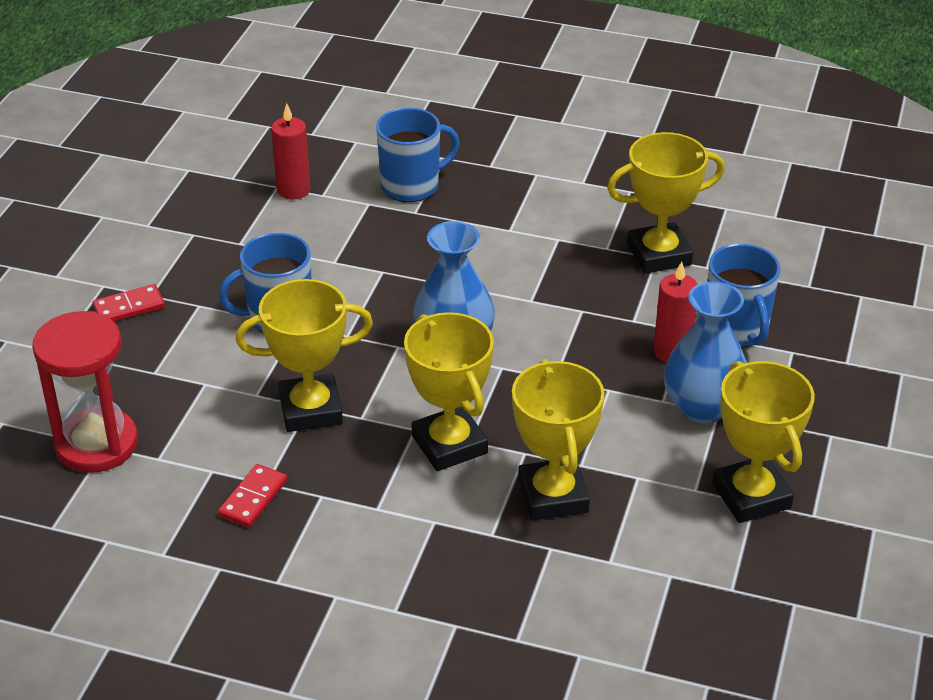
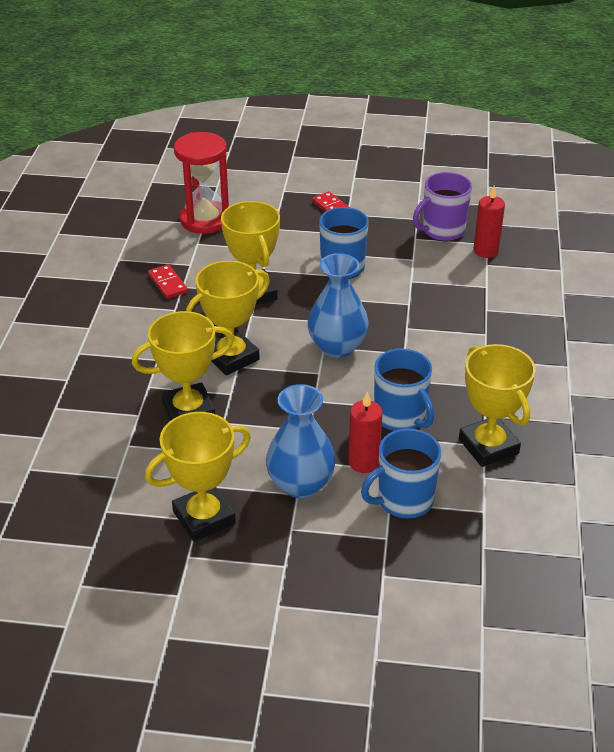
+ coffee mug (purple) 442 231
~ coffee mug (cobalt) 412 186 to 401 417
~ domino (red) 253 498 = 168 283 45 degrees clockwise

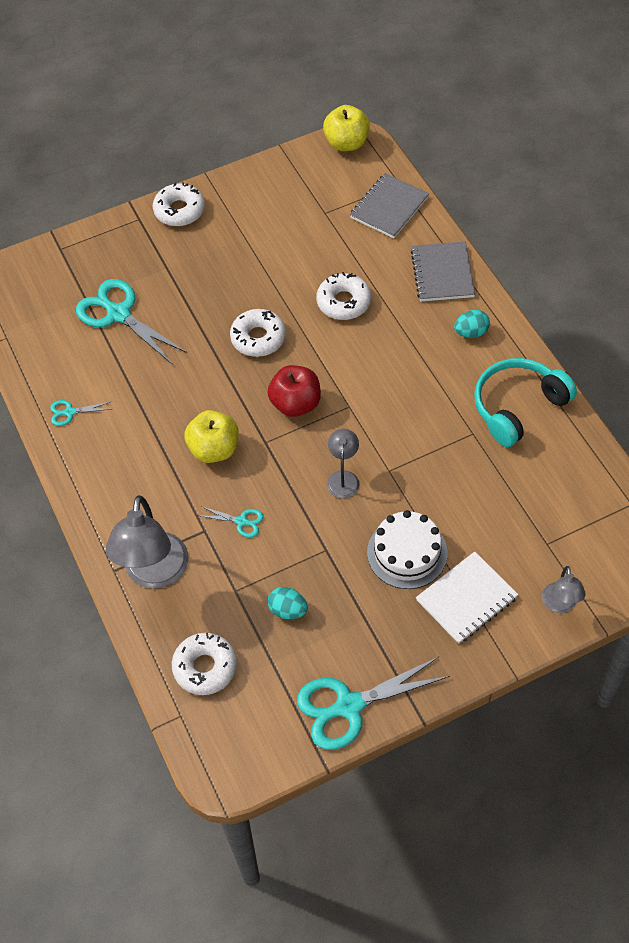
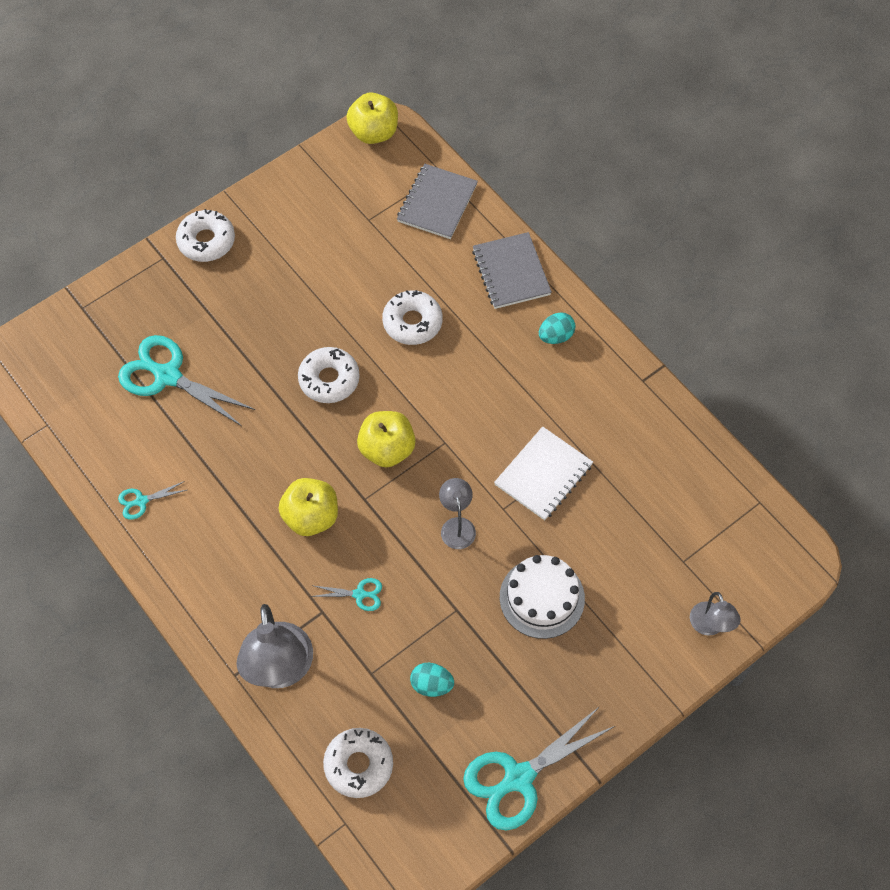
- headset (teal) 518 407
~ notebook (snow-white) 466 599 to 543 475
~ toy apple (red) 295 404 to toy apple (yellow) 387 449

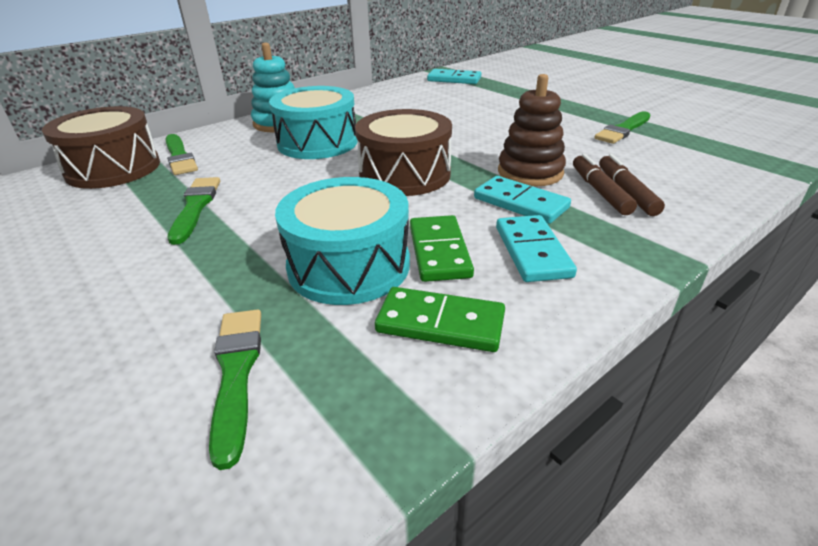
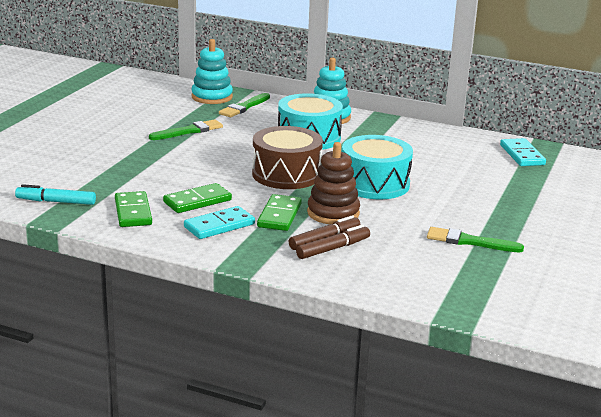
- brush (leaf-green) 236 373
+ felt pen (teal) 56 202
~ snare drum (teal) 349 266 to 374 184
~ snare drum (russet) 113 168 to stacking rings (teal) 212 97
~ domino (teal) 520 203 to domino (leaf-green) 279 215

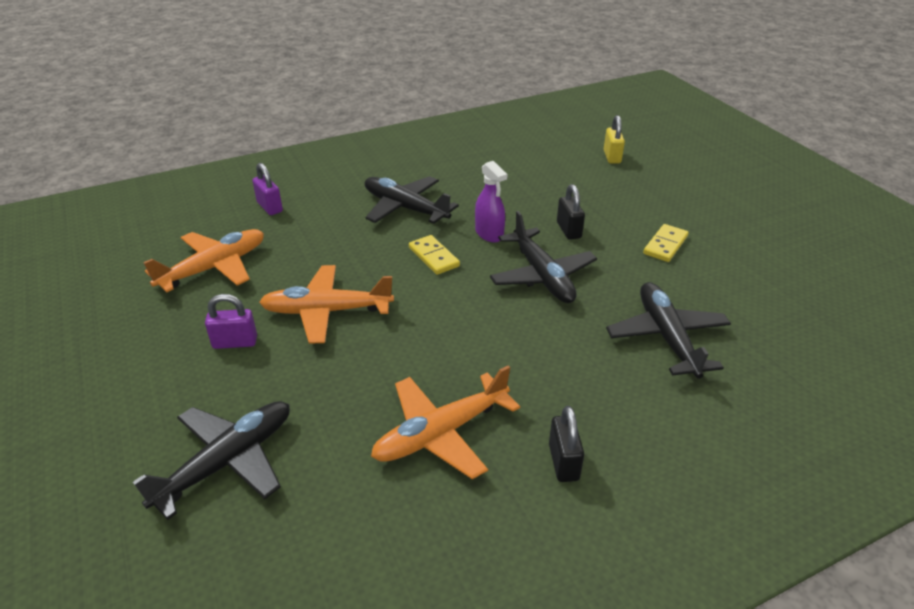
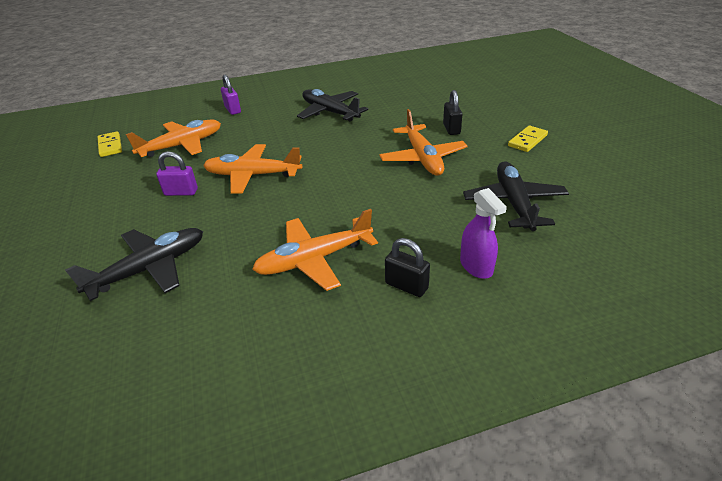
- small lock (yellow) 612 157
~ domino (yellow) 434 257 to 110 146
~ spray bottle (purple) 489 234 to 476 266
~ aeroplane (jet-black) 541 275 to aeroplane (bright orange) 422 158
~ small lock (jet-black) 563 462 = 406 286 60 degrees counterclockwise

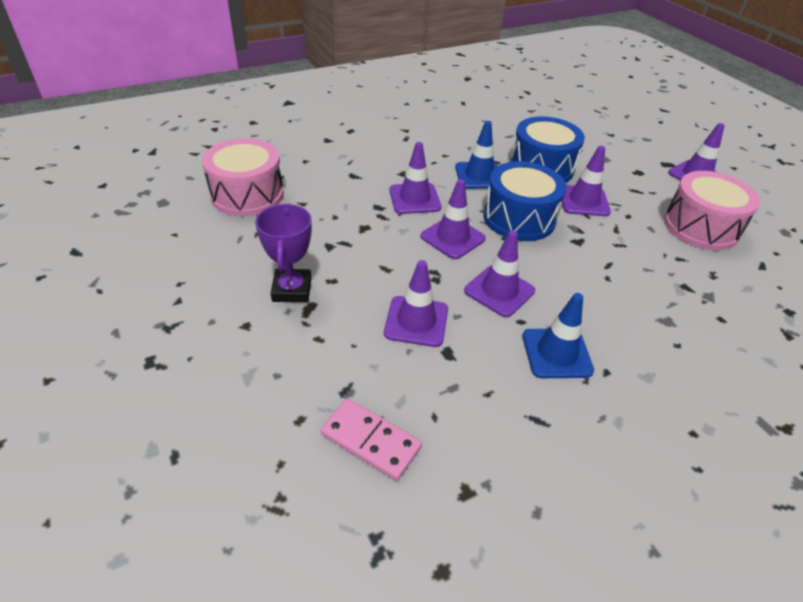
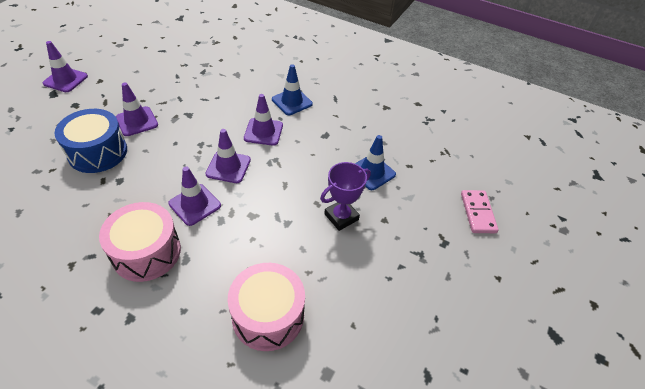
- traffic cone (purple) 416 321
- snare drum (cobalt) 519 218
~ domino (rose-pink) 371 440 to 477 213
~ traffic cone (cobalt) 479 176 to 372 172
~ snare drum (rose-pink) 700 227 to 146 252

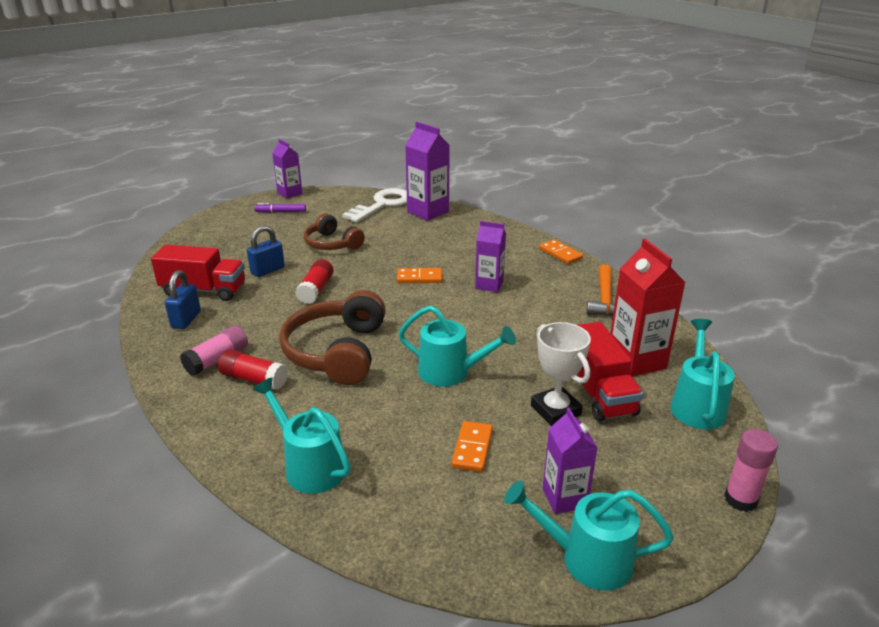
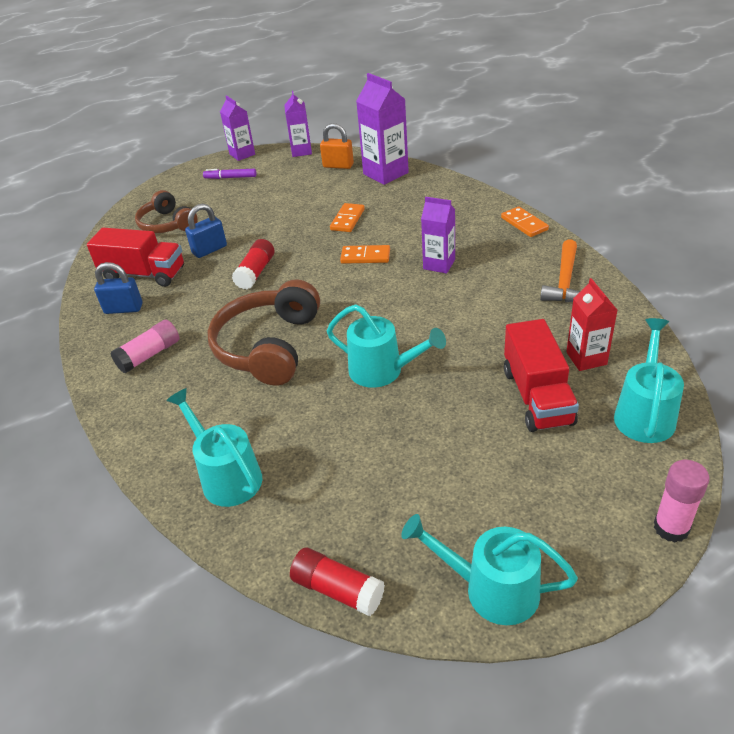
- award cup (snow-white) 555 410
~ stick of glue (red) 254 379 to 338 590
~ headset (russet) 332 244 to 167 224
~ domino (bright orange) 472 448 to 347 219
~ carton (purple) 564 498 to 301 151
~ door key (snow-white) 382 205 to small lock (bright orange) 338 166
~ small lock (cobalt) 186 320 = 123 309 75 degrees clockwise
~ carton (red) 636 361 = 586 358 x0.64

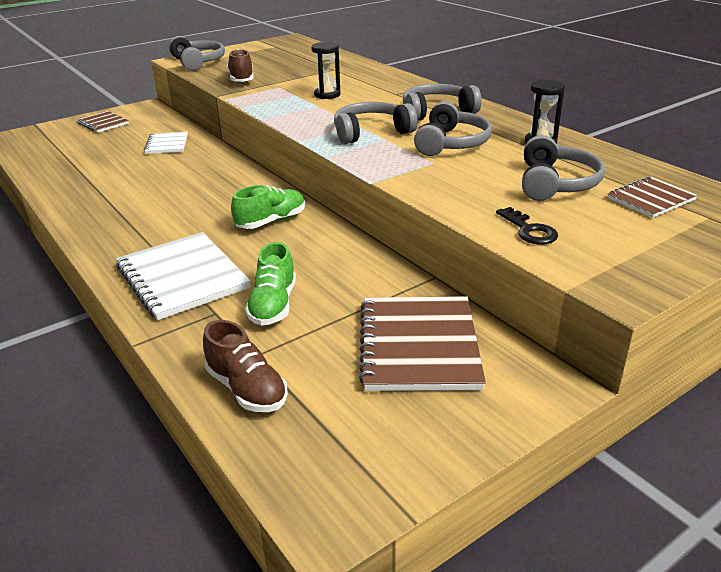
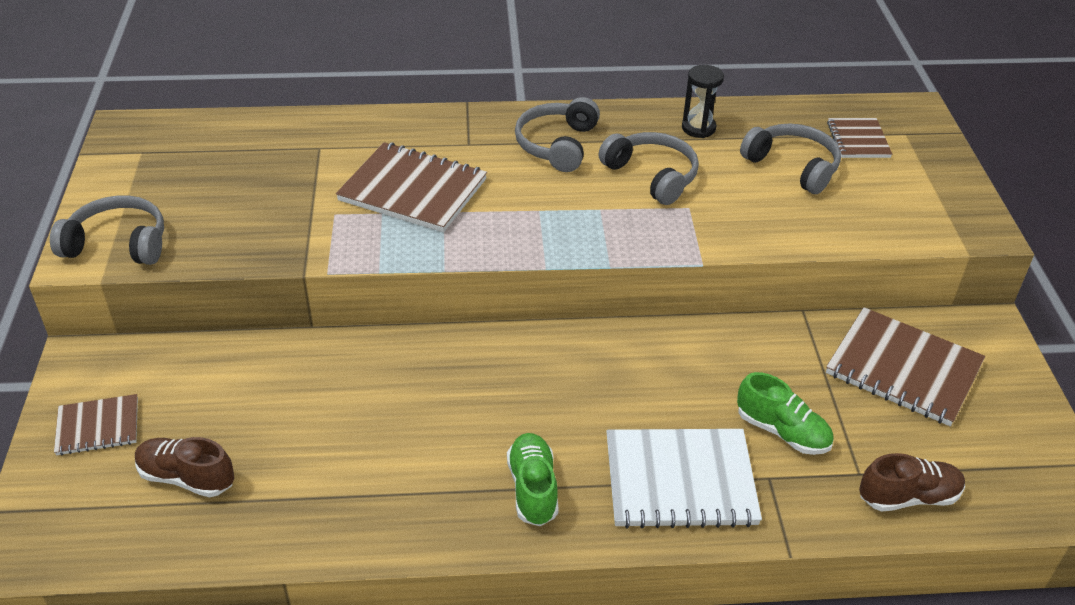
- notebook (snow-white) 167 144
- headset (gray) 371 132
- door key (jet-black) 529 230
~ sneaker (russet) 241 79 to 187 477
~ sneaker (leaf-green) 271 221 to 533 489
~ hourglass (jet-black) 327 95 to notebook (russet) 413 190

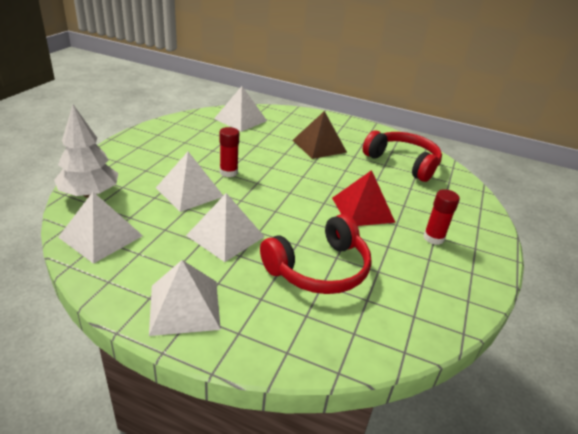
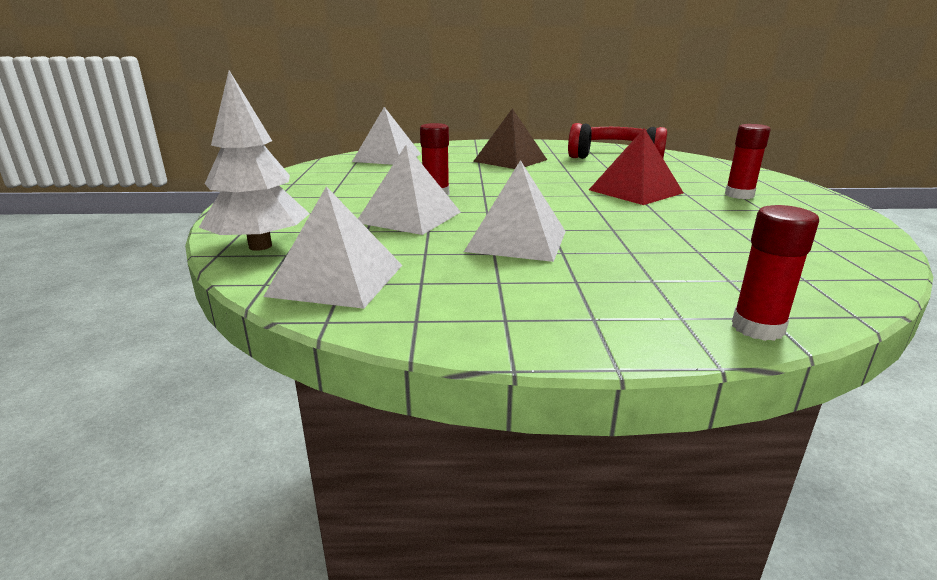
- solid pyramid (snow-white) 185 306
- headset (red) 319 269
+ stick of glue (red) 757 328

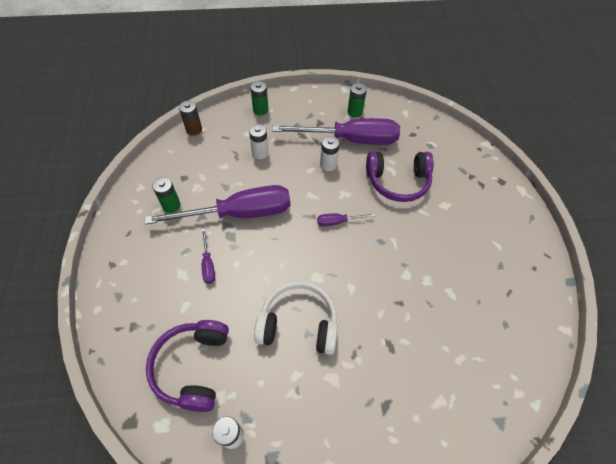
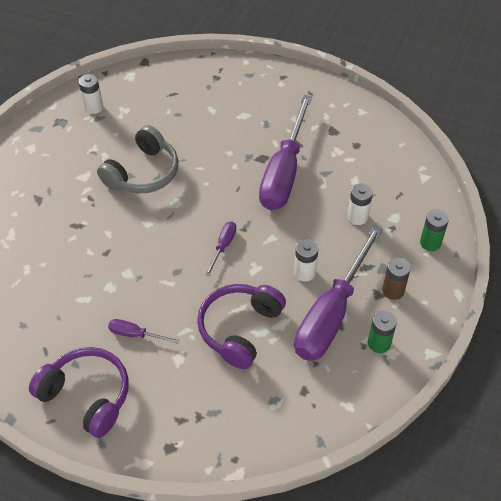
- power cell (leaf-green) 171 205
~ headset (purple) 193 367 to 87 395
~ power cell (russet) 194 130 to 393 290
~ screwdriver (purple) 208 264 to 135 334
~ headset (snow-white) 298 323 to headset (gray) 143 173

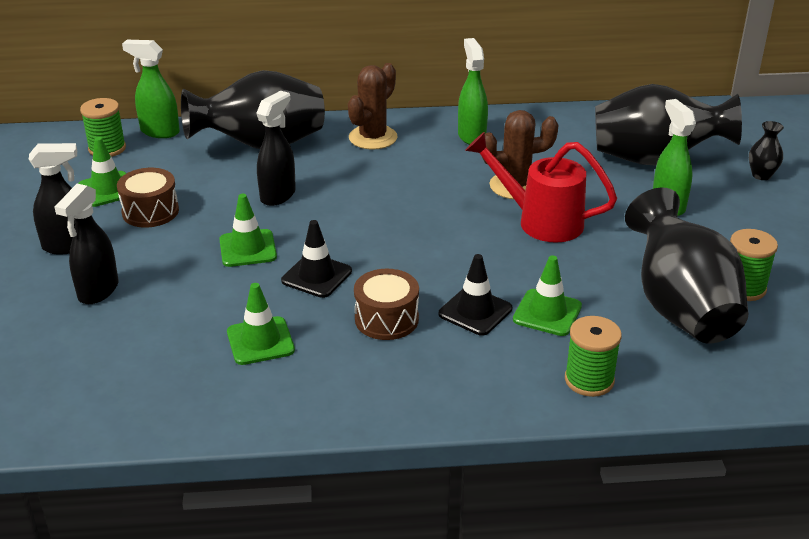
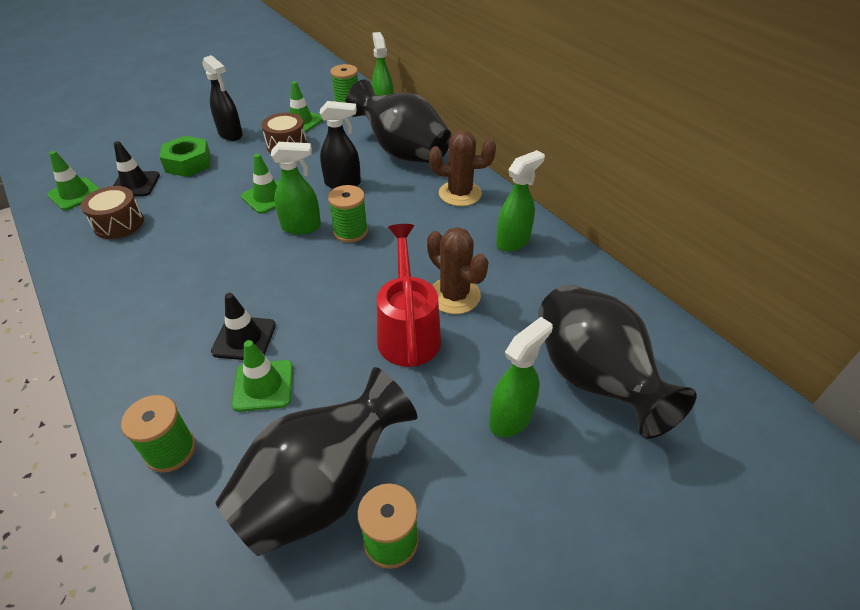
- tall vase (jet-black) 761 175
+ spray bottle (leaf-green) 302 227
+ reel of thread (leaf-green) 350 232
~ traffic cone (leaf-green) 260 341 to 75 194
~ traffic cone (jet-black) 316 276 to 135 184
~ snare drum (russet) 386 319 to 119 223
~ spray bottle (jet-black) 98 291 to hexagon nut (leaf-green) 188 163

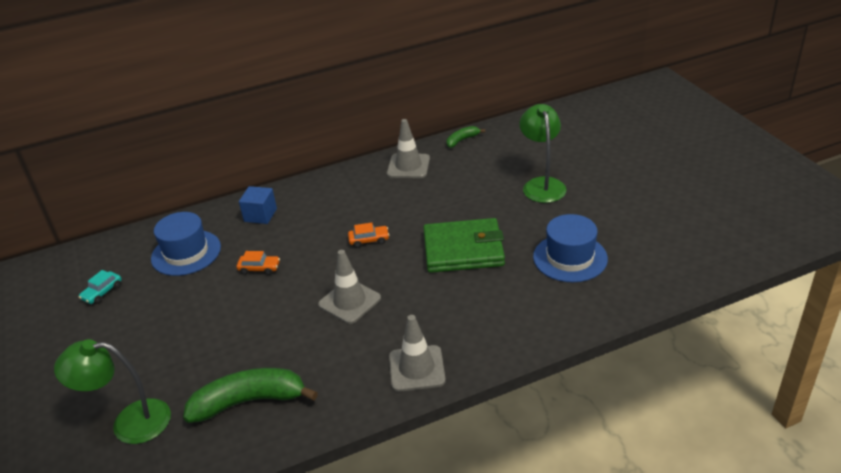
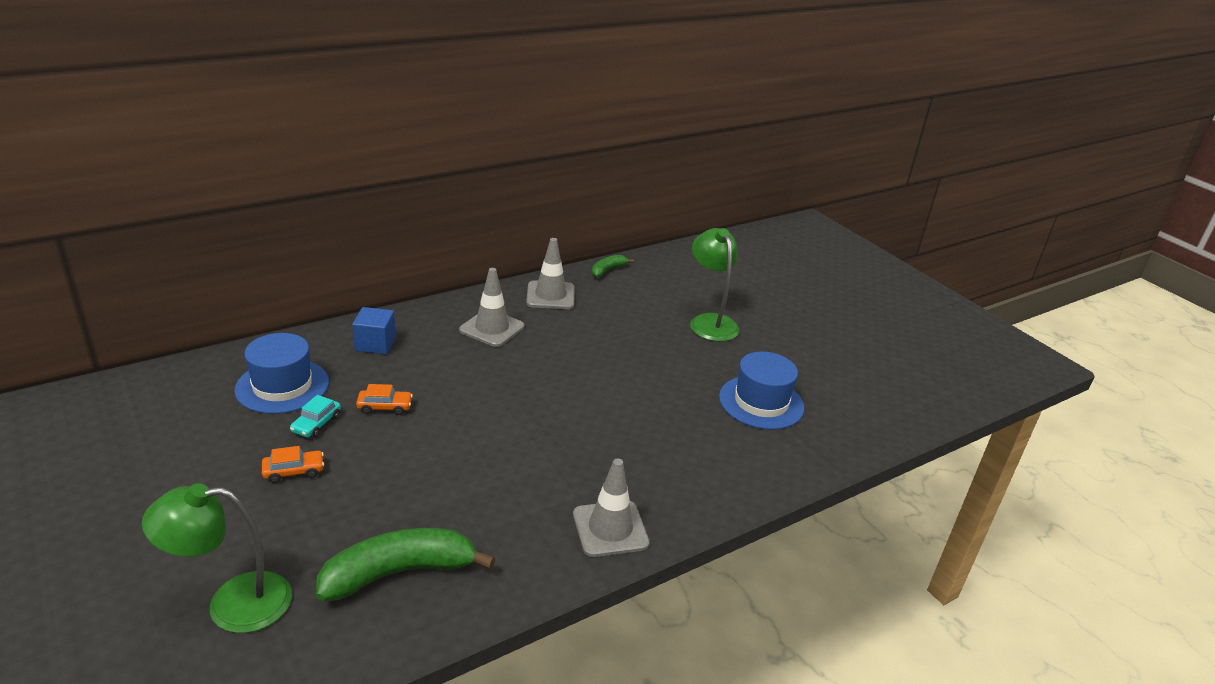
- card wallet (leaf-green) 463 249
~ car (teal) 102 292 to 316 424
~ traffic cone (gray) 349 301 to 492 328
~ car (bright orange) 369 240 to 294 471

